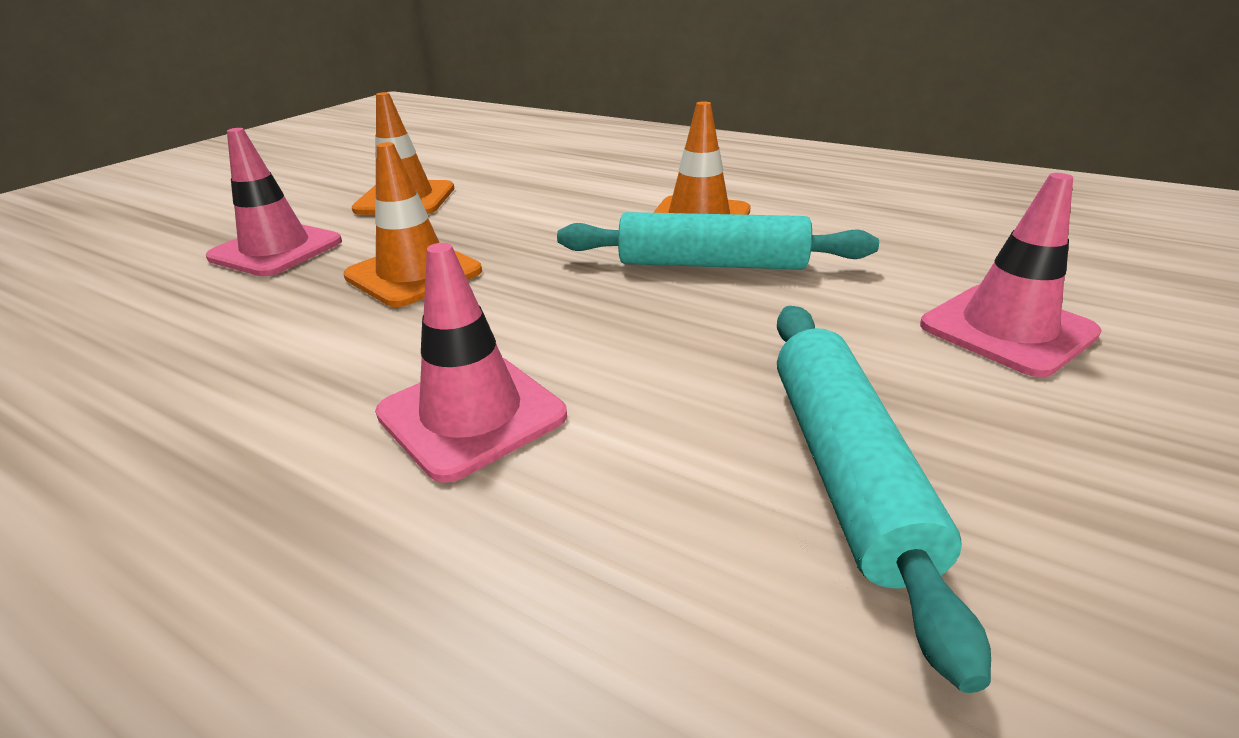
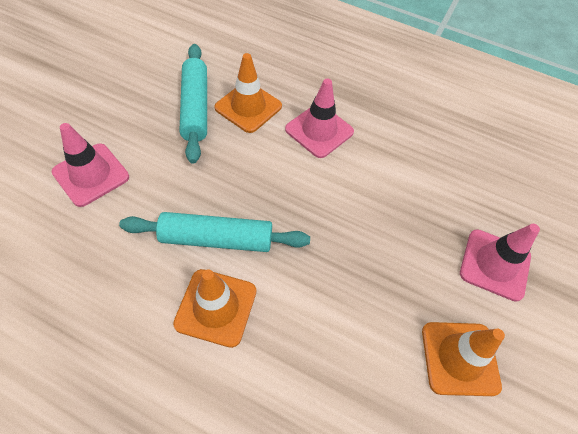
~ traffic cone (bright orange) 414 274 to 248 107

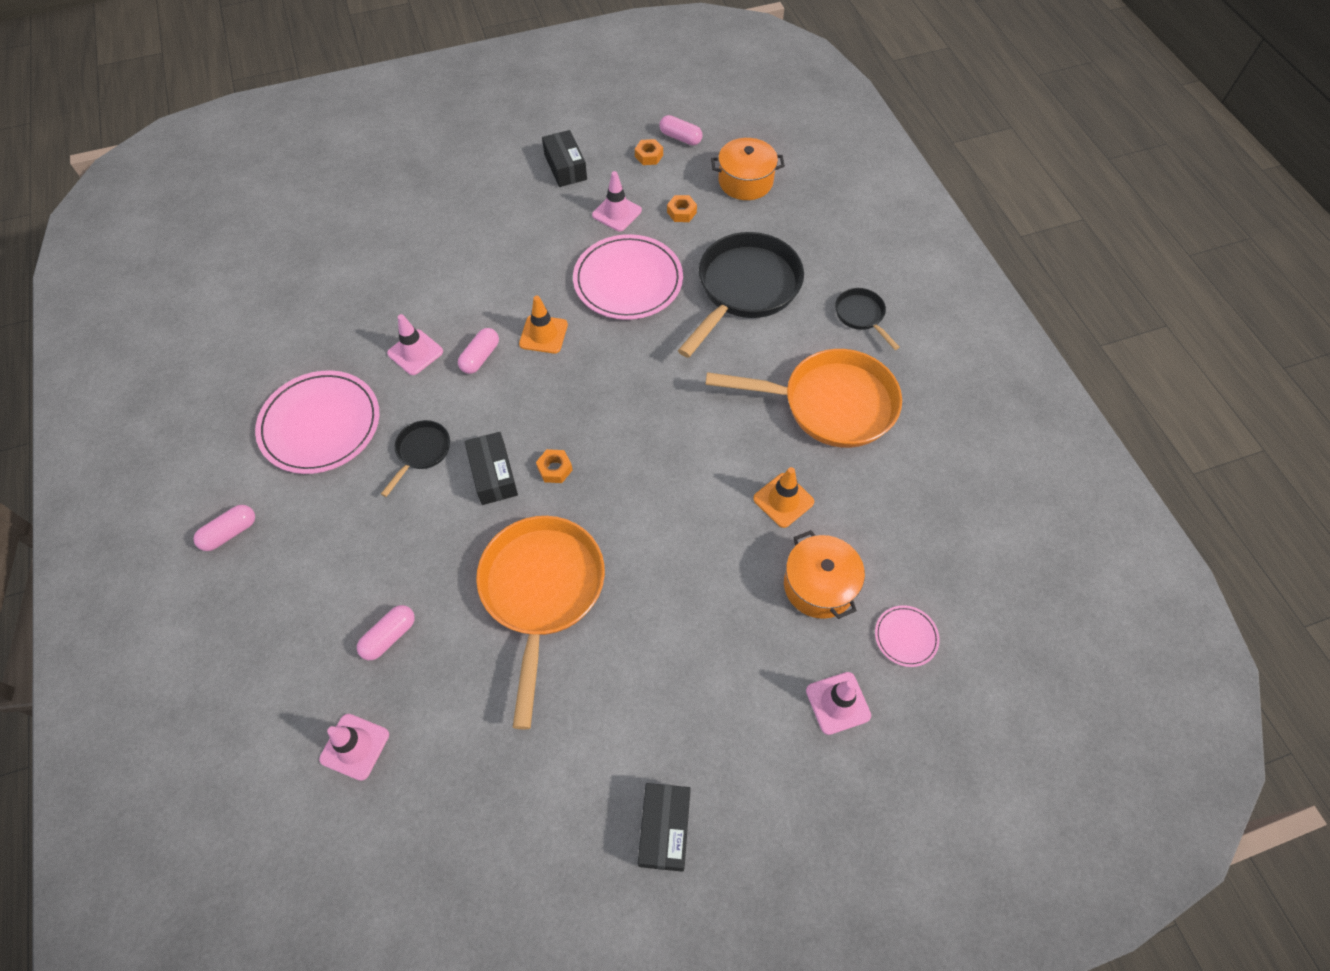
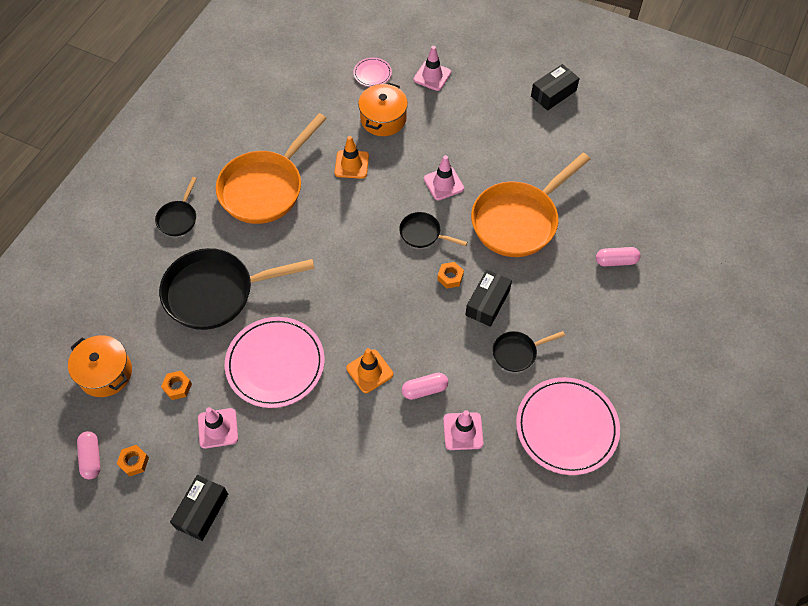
- capsule (rose-pink) 230 533
+ pan (jet-black) 423 234
~ traffic cone (rose-pink) 355 746 to 443 183
~ pan (bright orange) 830 404 = 265 187 105 degrees counterclockwise

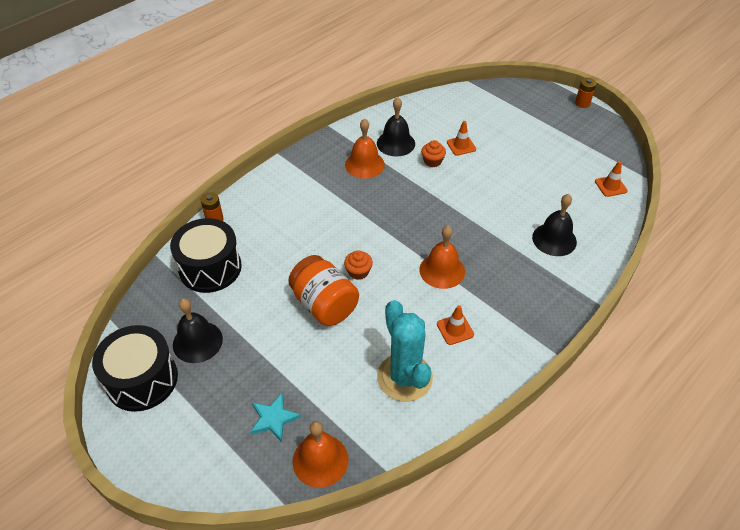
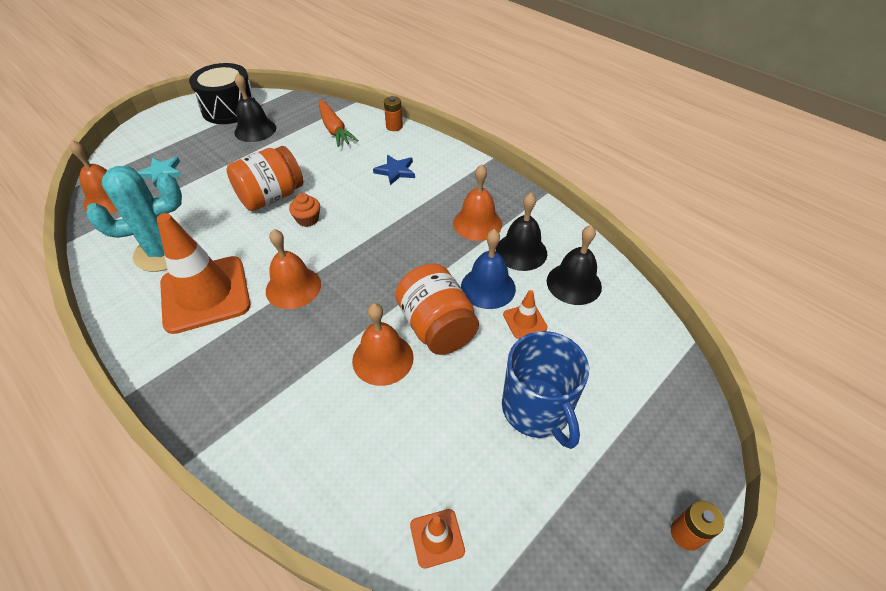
+ hand bell (bright orange) 383 359
+ star (cobalt) 395 171
+ jam jar (bright orange) 437 327
+ coffee mug (cobalt) 537 409
~ hand bell (jet-black) 554 239 to 574 283
~ snare drum (jet-black) 210 268 to carrot (bright orange) 334 129
~ cupcake (bright orange) 432 161 to hand bell (cobalt) 488 287
~ traffic cone (bright orange) 455 329 = 205 294 x2.35

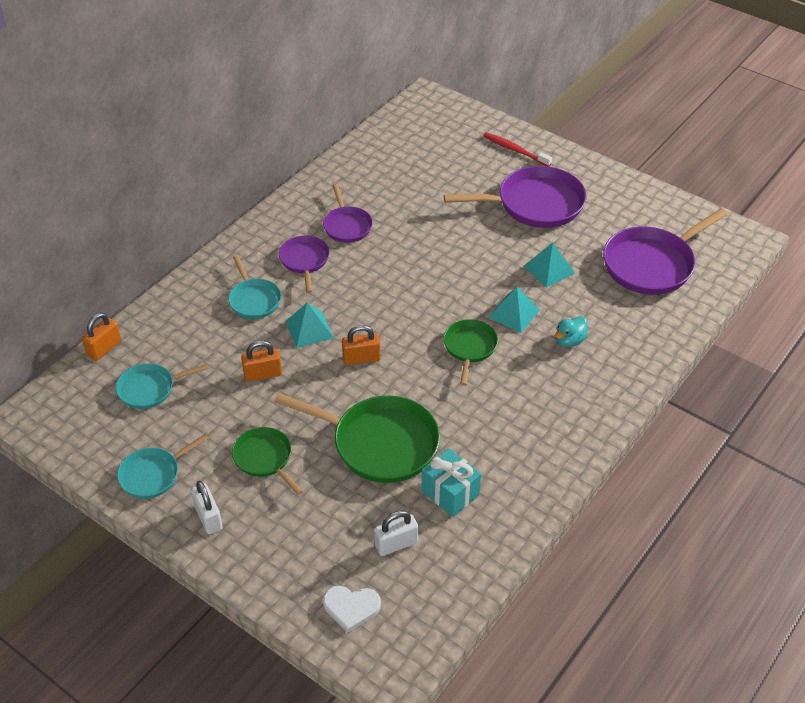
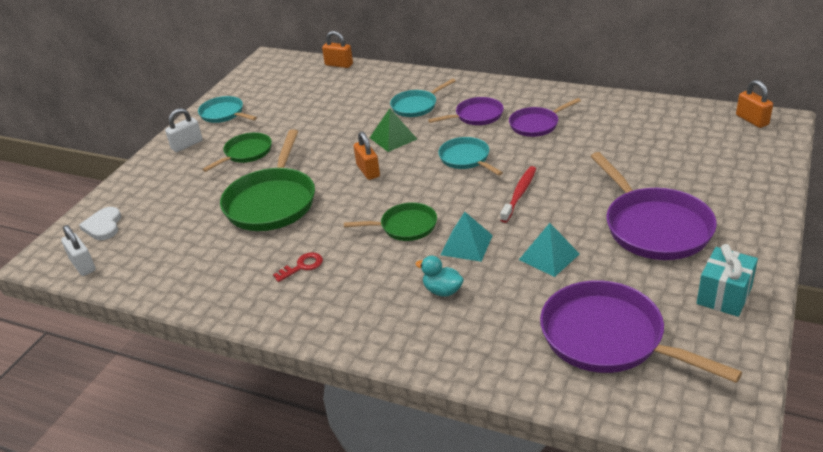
+ door key (red) 302 266
~ pan (teal) 150 389 to 466 159
~ small lock (bright orange) 263 374 to 752 120
~ small lock (snow-white) 396 544 to 83 265
~ gift (teal) 450 493 to 724 295
~ tooth brush (red) 515 150 to 519 194
~ solid pyramid (teal) 309 329 to solid pyramid (leaf-green) 393 138

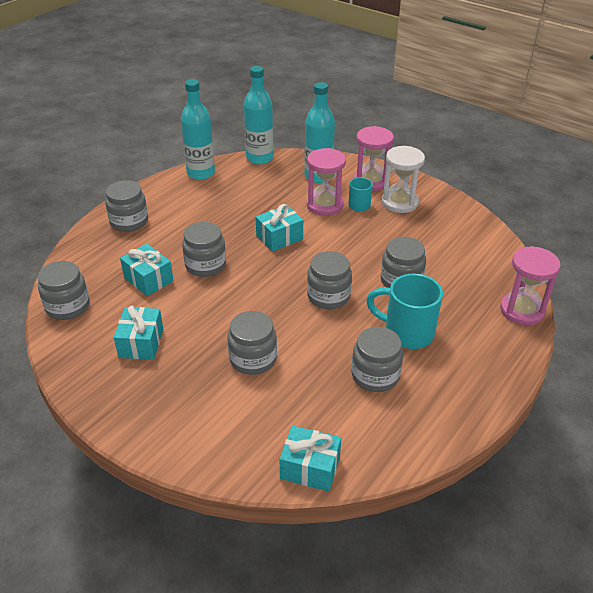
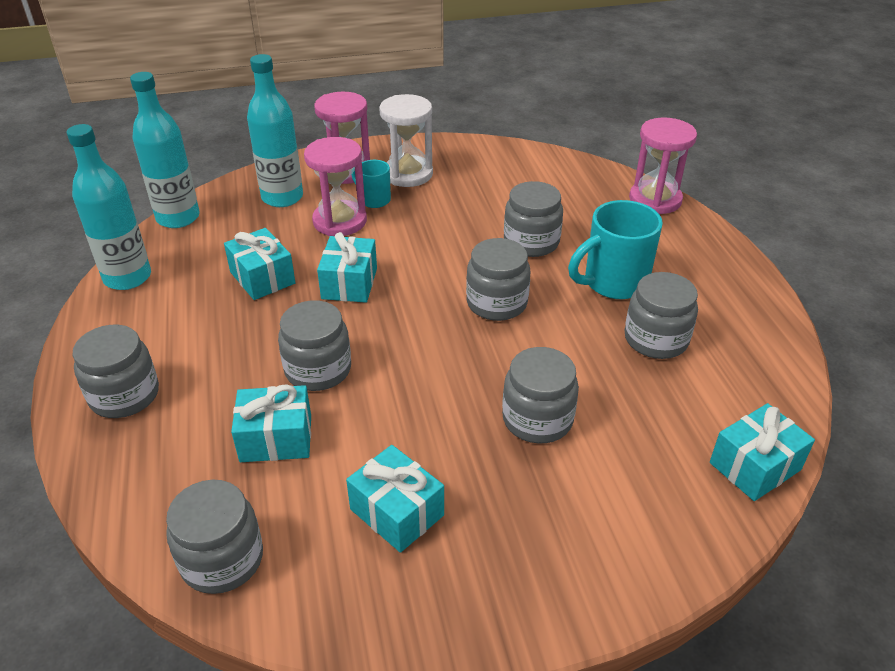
+ gift (teal) 262 278

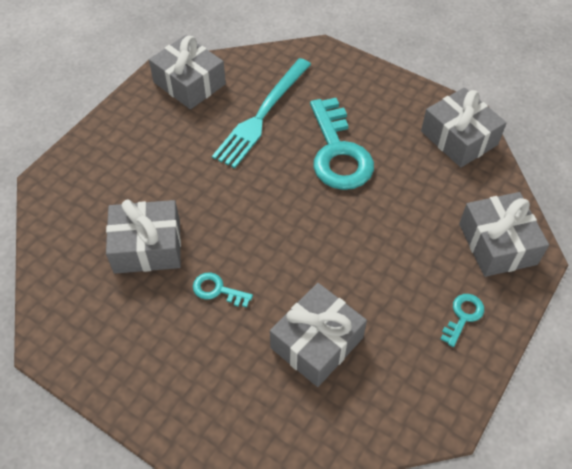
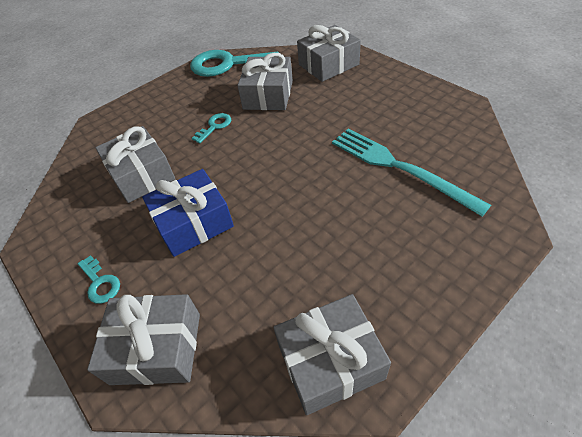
+ gift (cobalt) 193 223
~ gift (gray) 189 83 to 328 65
~ door key (teal) 338 152 to 227 65

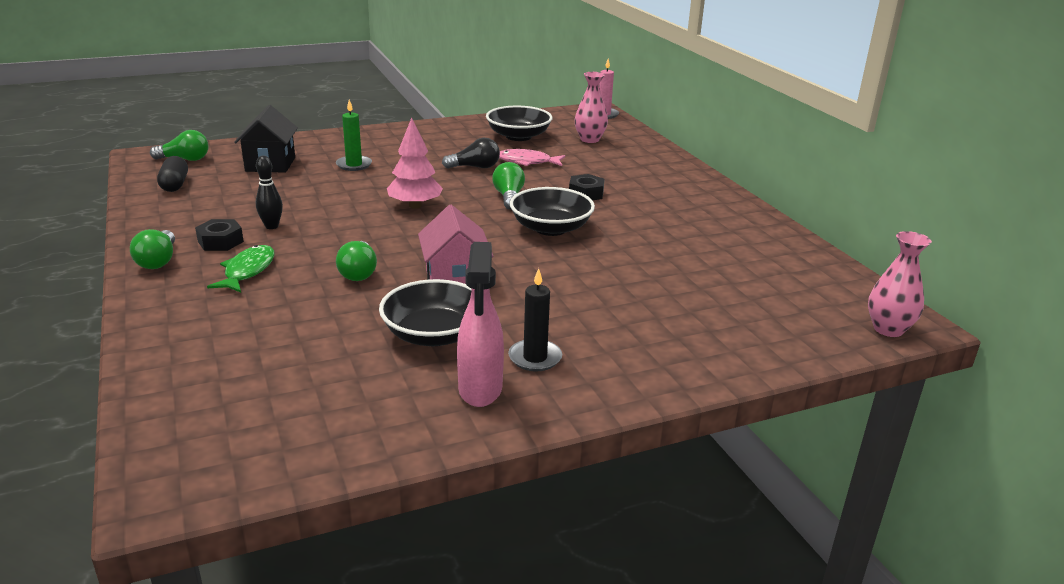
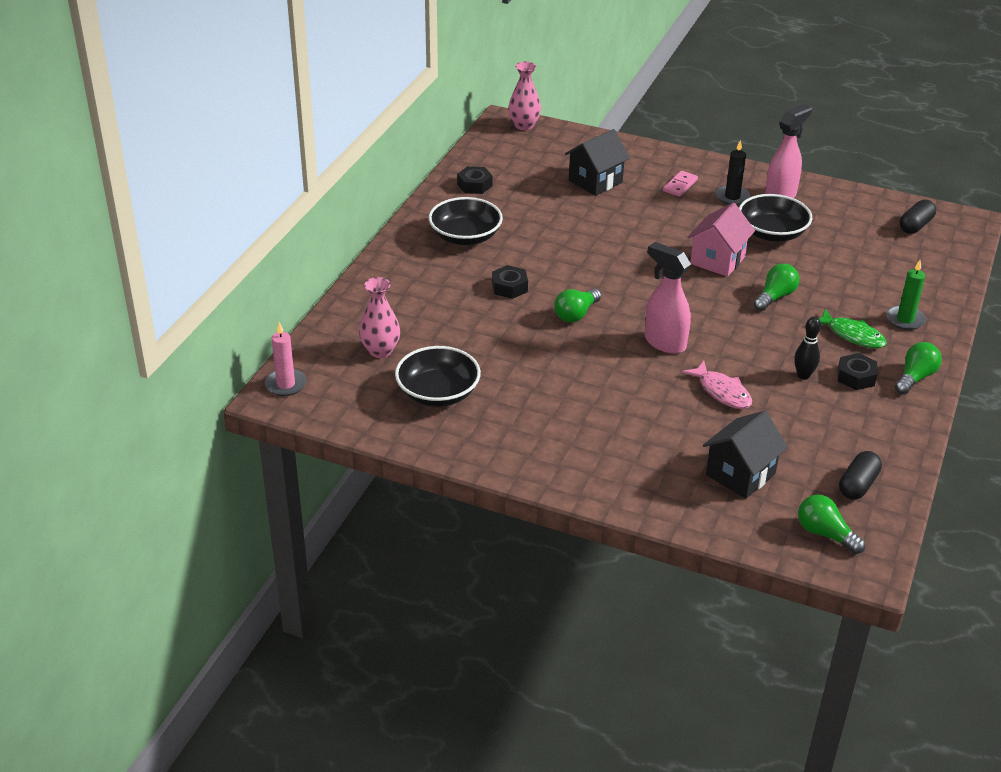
- light bulb (jet-black) 475 167
+ hexagon nut (jet-black) 474 185
+ cottage (jet-black) 595 181
+ domino (rose-pink) 680 185
+ capsule (jet-black) 915 226
~ wax candle (leaf-green) 354 165 to 905 319
~ fish figure (rose-pink) 527 162 to 722 392
~ serving bowl (jet-black) 551 228 to 465 236
~ toy tree (rose-pink) 415 206 to spray bottle (rose-pink) 664 342
~ fish figure (leaf-green) 248 271 = 852 335 105 degrees counterclockwise

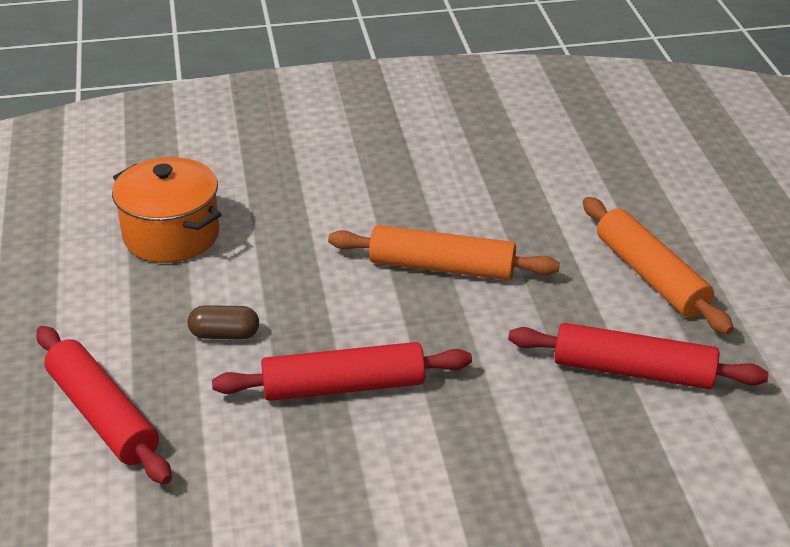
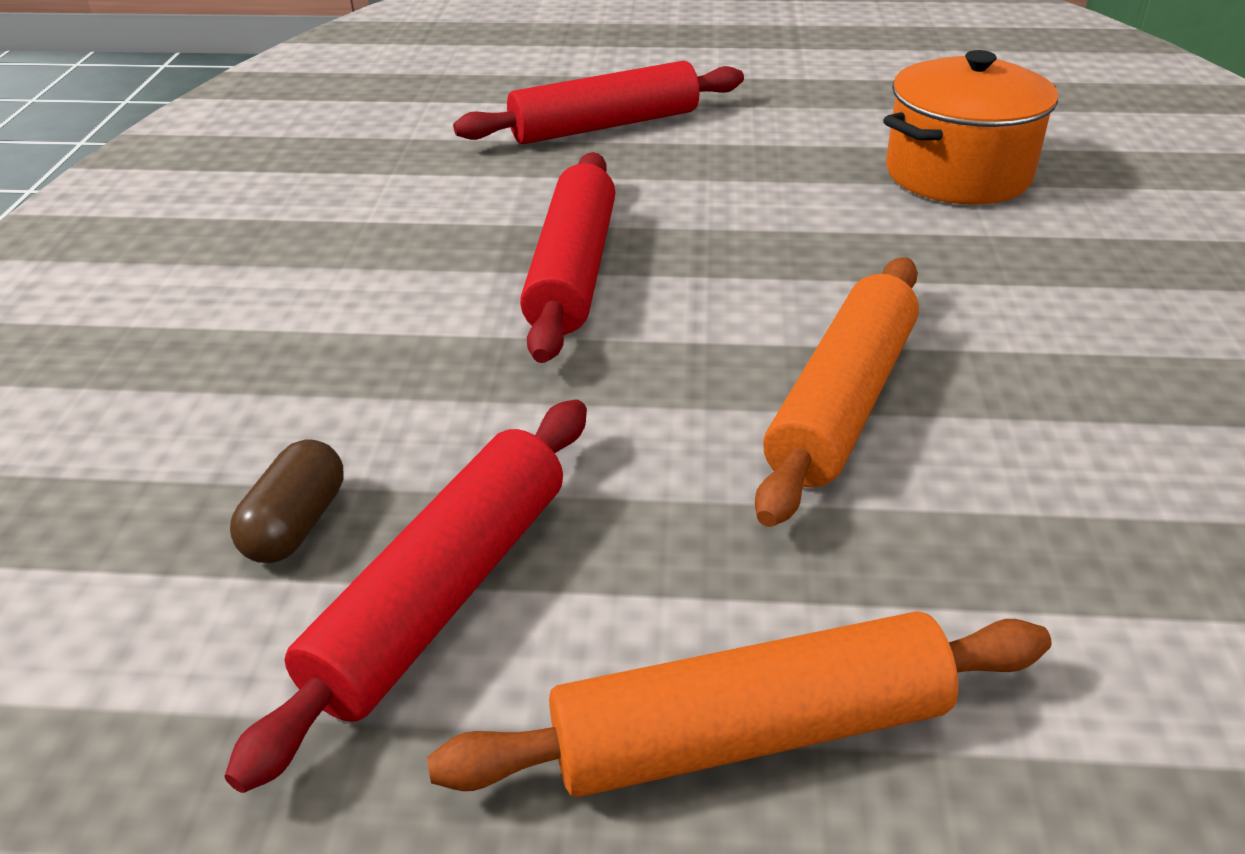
~ capsule (russet) 224 334 to 295 524

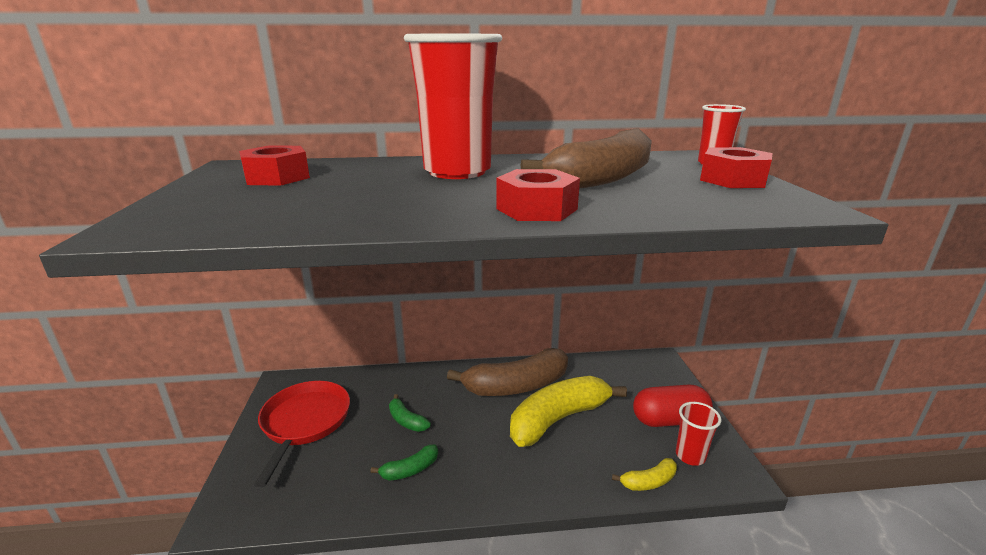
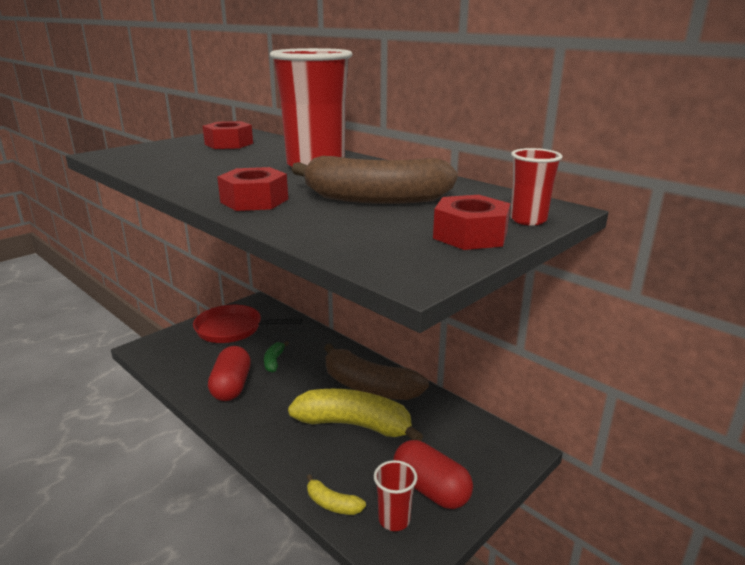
~ banana fruit (leaf-green) 410 470 to capsule (red) 231 386
~ pan (red) 305 422 = 232 329 135 degrees counterclockwise

